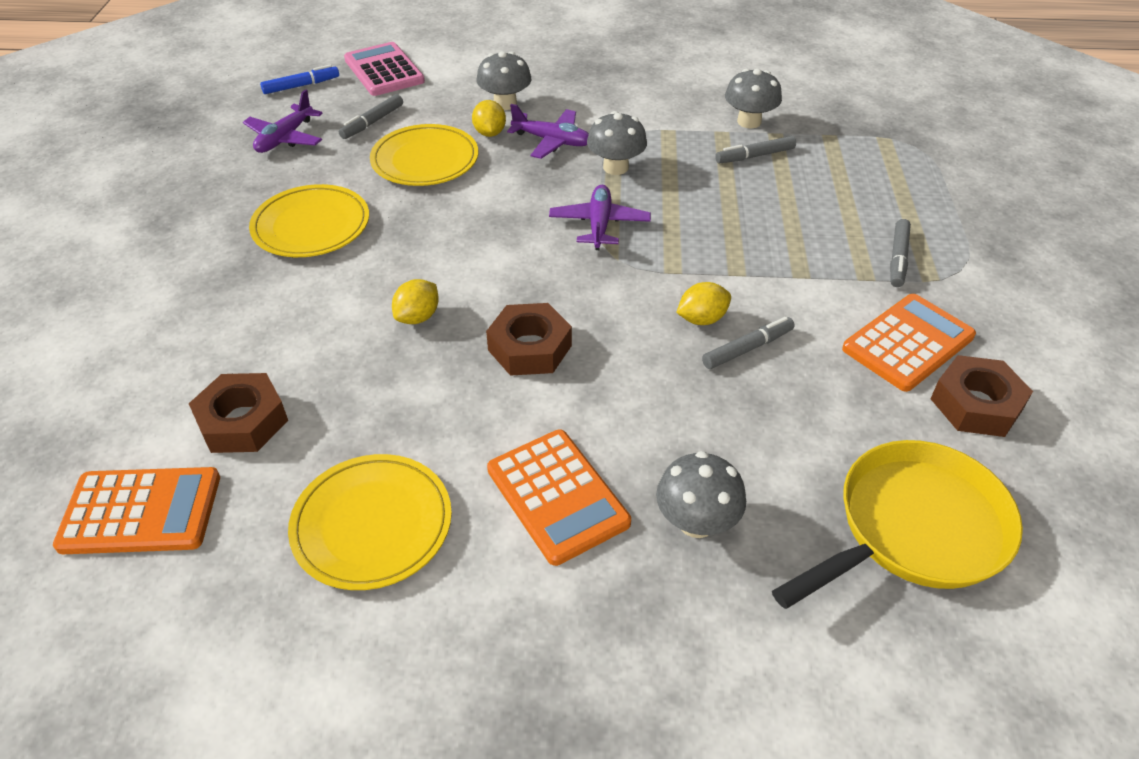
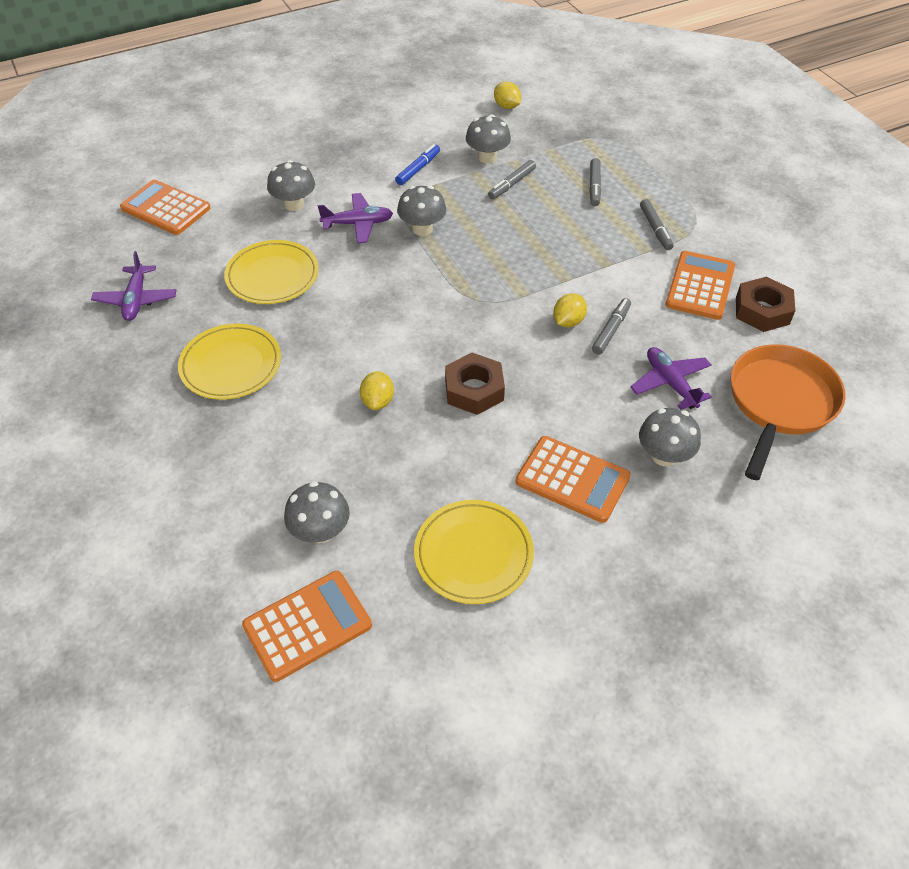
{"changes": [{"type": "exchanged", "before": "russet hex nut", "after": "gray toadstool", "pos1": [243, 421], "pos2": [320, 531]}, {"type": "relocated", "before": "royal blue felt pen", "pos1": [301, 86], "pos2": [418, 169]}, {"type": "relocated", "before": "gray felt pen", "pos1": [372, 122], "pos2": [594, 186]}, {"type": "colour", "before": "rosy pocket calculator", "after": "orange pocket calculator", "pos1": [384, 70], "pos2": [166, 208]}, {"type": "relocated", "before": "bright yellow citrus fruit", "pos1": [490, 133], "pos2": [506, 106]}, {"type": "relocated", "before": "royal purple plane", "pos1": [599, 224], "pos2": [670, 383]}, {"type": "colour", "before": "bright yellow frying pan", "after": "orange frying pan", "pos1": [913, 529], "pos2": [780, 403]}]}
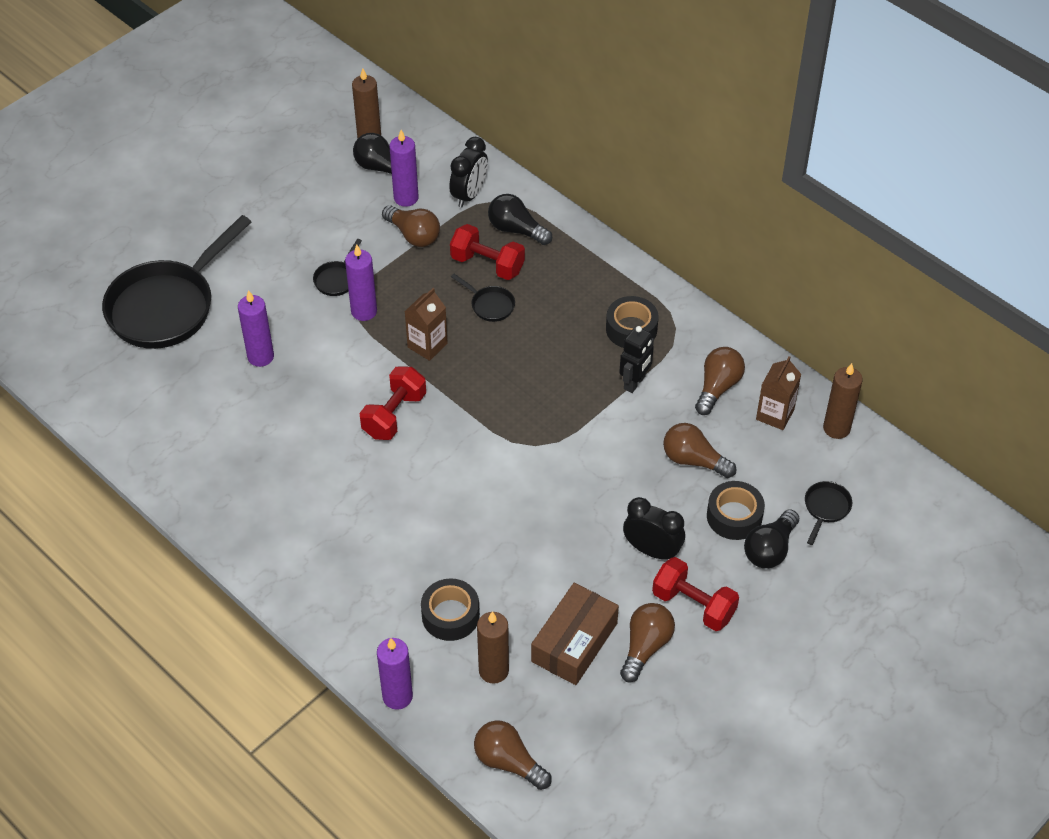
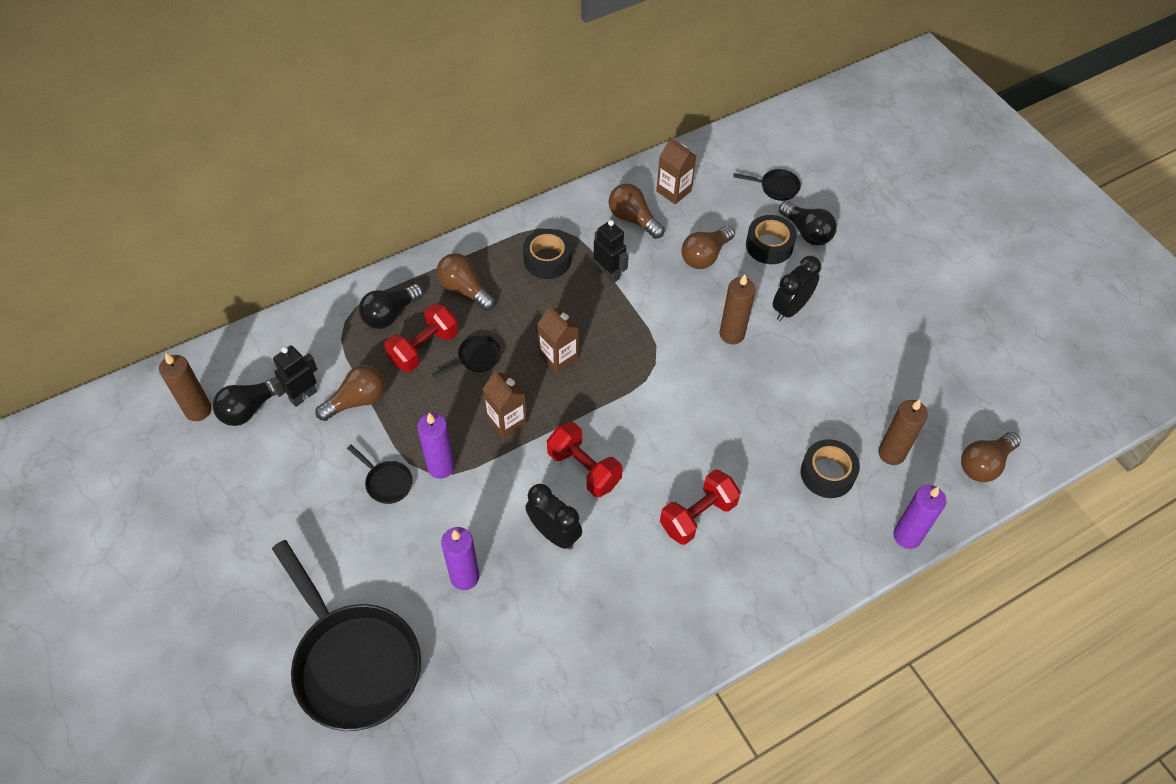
{"changes": [{"type": "exchanged", "before": "royal purple wax candle", "after": "jet-black toy robot", "pos1": [406, 198], "pos2": [303, 396]}, {"type": "relocated", "before": "jet-black clock", "pos1": [469, 195], "pos2": [554, 534]}, {"type": "missing", "before": "russet package", "pos1": [574, 642]}, {"type": "relocated", "before": "russet lightbulb", "pos1": [645, 647], "pos2": [464, 289]}, {"type": "relocated", "before": "crimson dumbbell", "pos1": [693, 605], "pos2": [698, 516]}, {"type": "spun", "before": "jet-black frying pan", "pos1": [825, 508], "pos2": [776, 187], "turn": 150}, {"type": "relocated", "before": "russet wax candle", "pos1": [836, 428], "pos2": [732, 334]}, {"type": "appeared", "after": "russet juice carton", "pos2": [558, 357]}]}
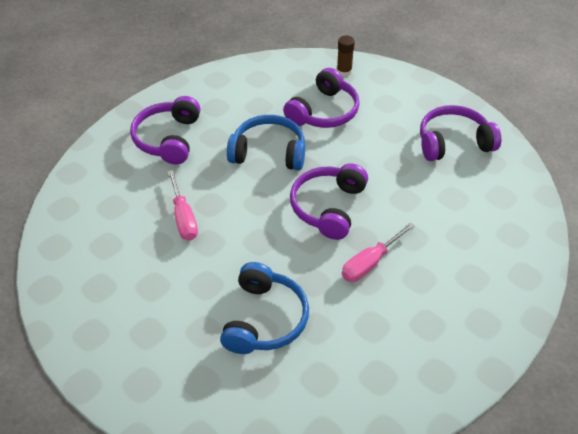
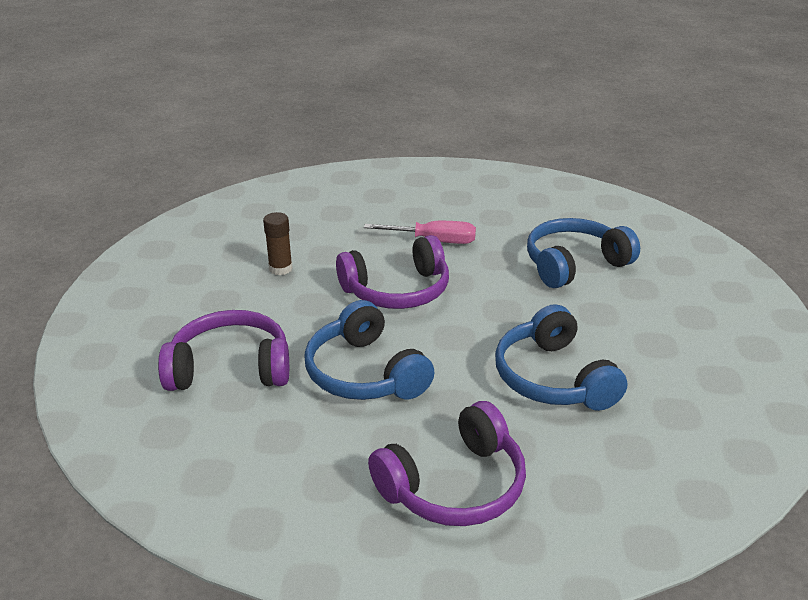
{"changes": [{"type": "exchanged", "before": "rosy screwdriver", "after": "royal blue headphones", "pos1": [183, 217], "pos2": [552, 378]}, {"type": "relocated", "before": "russet glue", "pos1": [344, 71], "pos2": [280, 268]}, {"type": "missing", "before": "royal purple headphones", "pos1": [453, 142]}]}
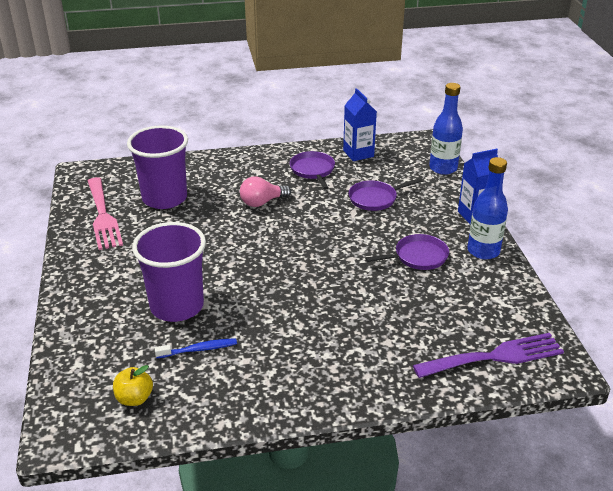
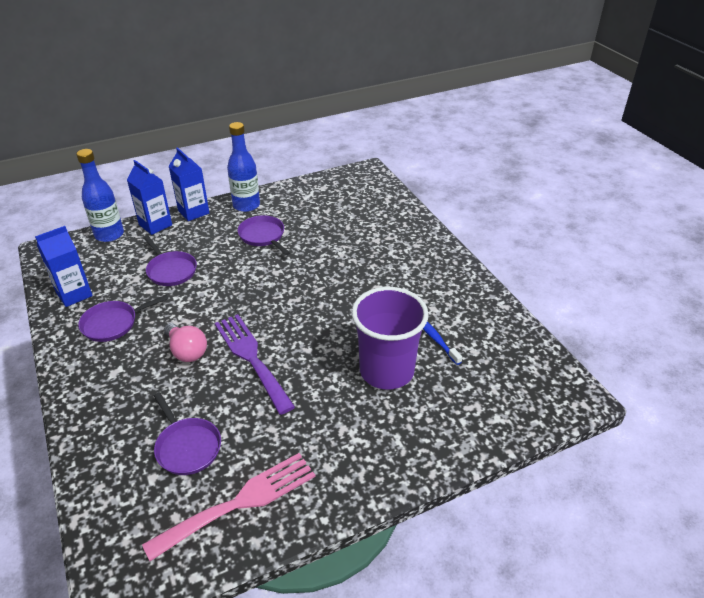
{"changes": [{"type": "missing", "before": "bright yellow apple", "pos1": [134, 398]}, {"type": "exchanged", "before": "royal purple beaker", "after": "royal purple frying pan", "pos1": [164, 198], "pos2": [187, 447]}, {"type": "relocated", "before": "royal purple dinner fork", "pos1": [495, 356], "pos2": [251, 358]}, {"type": "appeared", "after": "royal blue juice carton", "pos2": [155, 225]}]}
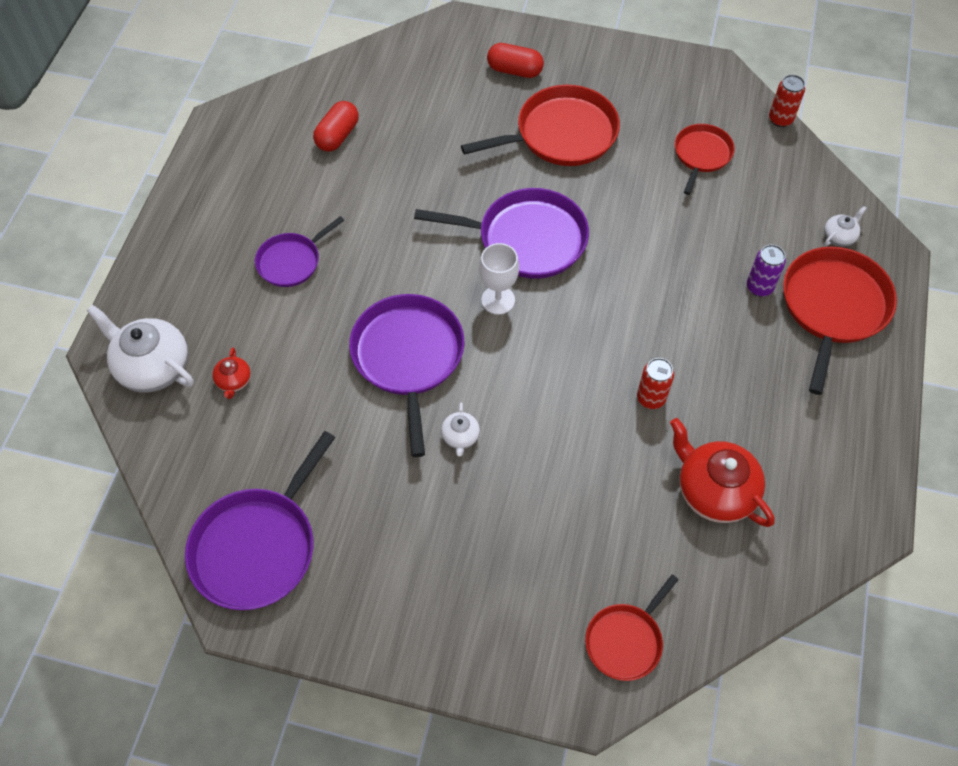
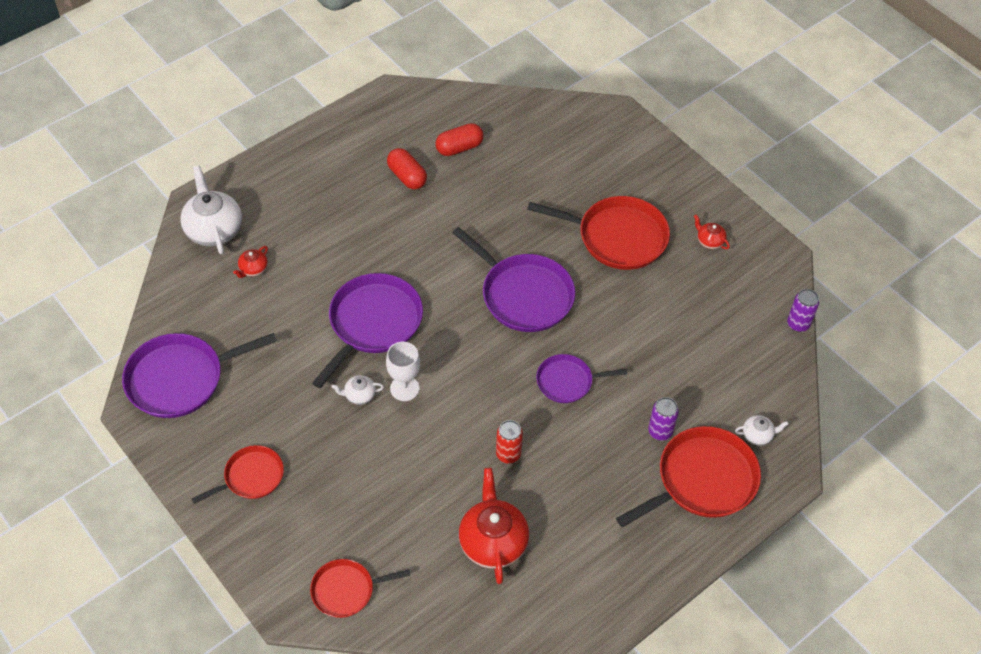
{"changes": [{"type": "relocated", "before": "royal purple frying pan", "pos1": [291, 261], "pos2": [567, 381]}, {"type": "spun", "before": "snow-white teapot", "pos1": [460, 437], "pos2": [359, 395], "turn": 45}, {"type": "relocated", "before": "snow-white wine glass", "pos1": [498, 300], "pos2": [404, 388]}, {"type": "relocated", "before": "crimson pill", "pos1": [514, 71], "pos2": [407, 177]}, {"type": "relocated", "before": "crimson frying pan", "pos1": [701, 155], "pos2": [251, 477]}, {"type": "colour", "before": "crimson can", "after": "royal purple can", "pos1": [780, 119], "pos2": [798, 324]}, {"type": "appeared", "after": "crimson teapot", "pos2": [709, 241]}]}
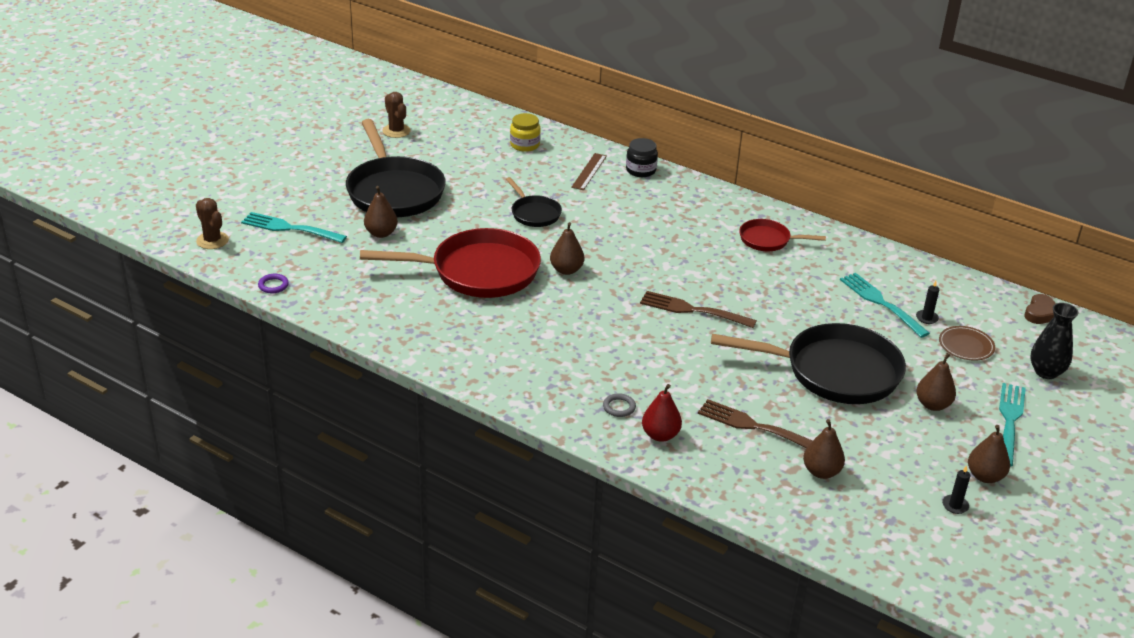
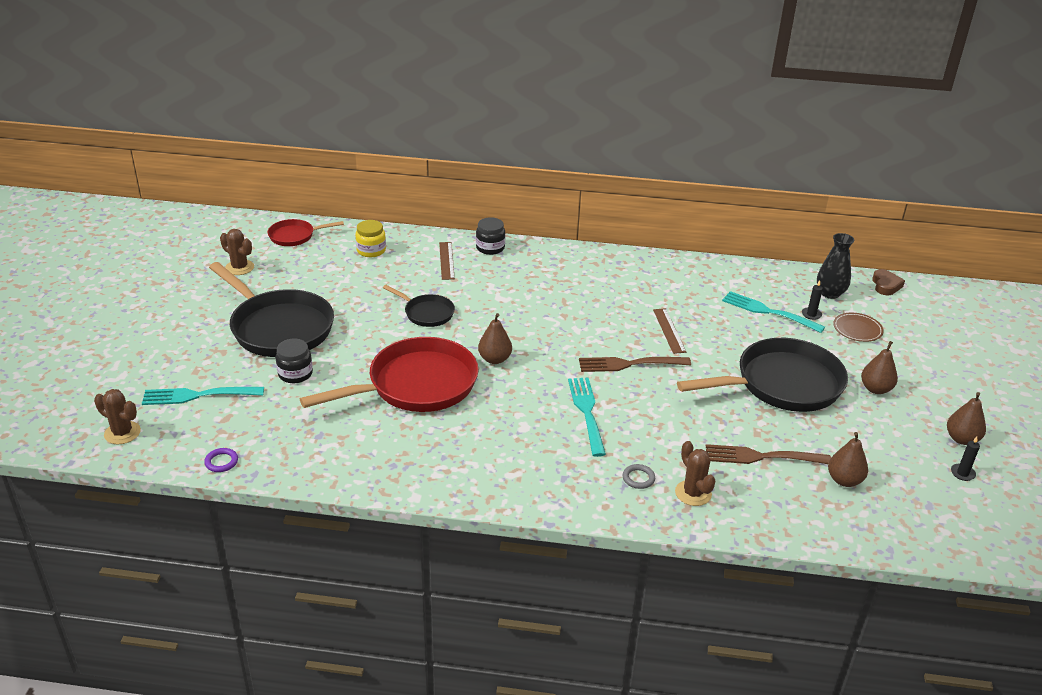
{"changes": [{"type": "exchanged", "before": "russet toy pear", "after": "jet-black jar", "pos1": [381, 233], "pos2": [295, 374]}, {"type": "exchanged", "before": "crimson toy pear", "after": "russet saguaro cactus", "pos1": [660, 435], "pos2": [693, 493]}, {"type": "relocated", "before": "crimson frying pan", "pos1": [768, 240], "pos2": [295, 236]}, {"type": "relocated", "before": "turquoise dinner fork", "pos1": [1010, 421], "pos2": [587, 412]}, {"type": "relocated", "before": "jet-black vase", "pos1": [1046, 372], "pos2": [830, 293]}, {"type": "appeared", "after": "russet straightedge", "pos2": [669, 330]}]}
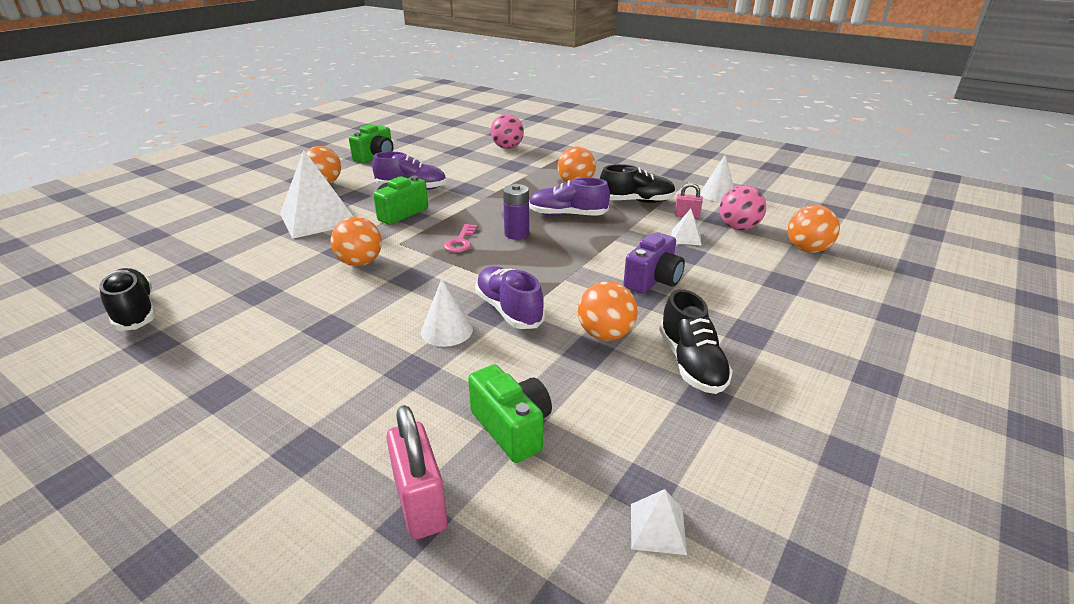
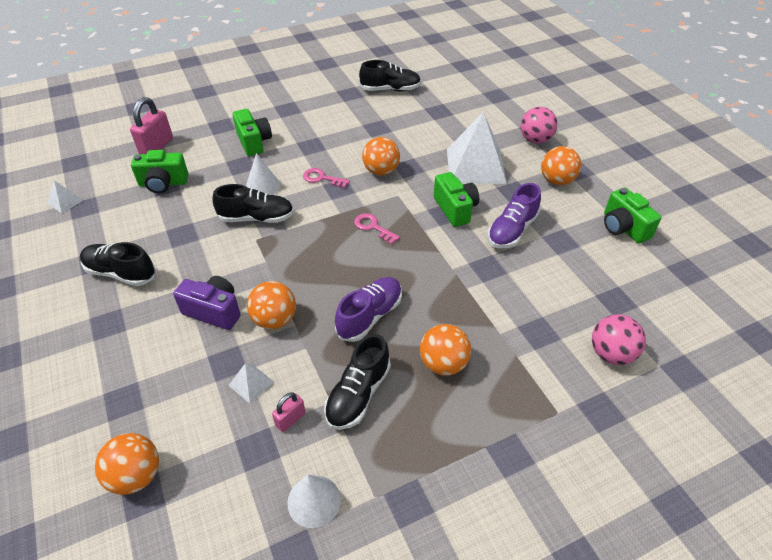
{"changes": [{"type": "spun", "before": "rosy lock", "pos1": [420, 503], "pos2": [157, 147], "turn": -75}, {"type": "colour", "before": "royal purple sneaker", "after": "jet-black sneaker", "pos1": [509, 310], "pos2": [256, 218]}, {"type": "missing", "before": "royal purple power cell", "pos1": [516, 234]}, {"type": "relocated", "before": "orange play ball", "pos1": [605, 334], "pos2": [274, 320]}, {"type": "spun", "before": "royal purple camera", "pos1": [653, 280], "pos2": [214, 311], "turn": 135}, {"type": "relocated", "before": "rosy play ball", "pos1": [738, 228], "pos2": [535, 140]}, {"type": "appeared", "after": "green camera", "pos2": [254, 142]}, {"type": "appeared", "after": "rosy key", "pos2": [322, 178]}]}
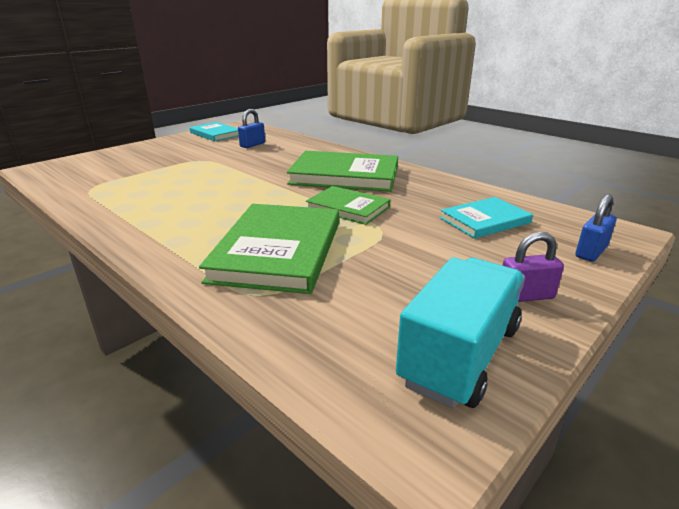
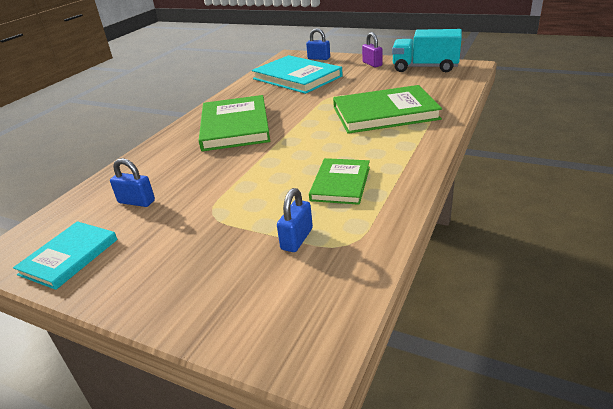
{"changes": [{"type": "relocated", "before": "green book", "pos1": [348, 208], "pos2": [340, 183]}, {"type": "size", "before": "turquoise book", "pos1": [485, 220], "pos2": [297, 77], "scale": 1.7}, {"type": "appeared", "after": "royal blue lock", "pos2": [297, 239]}]}
